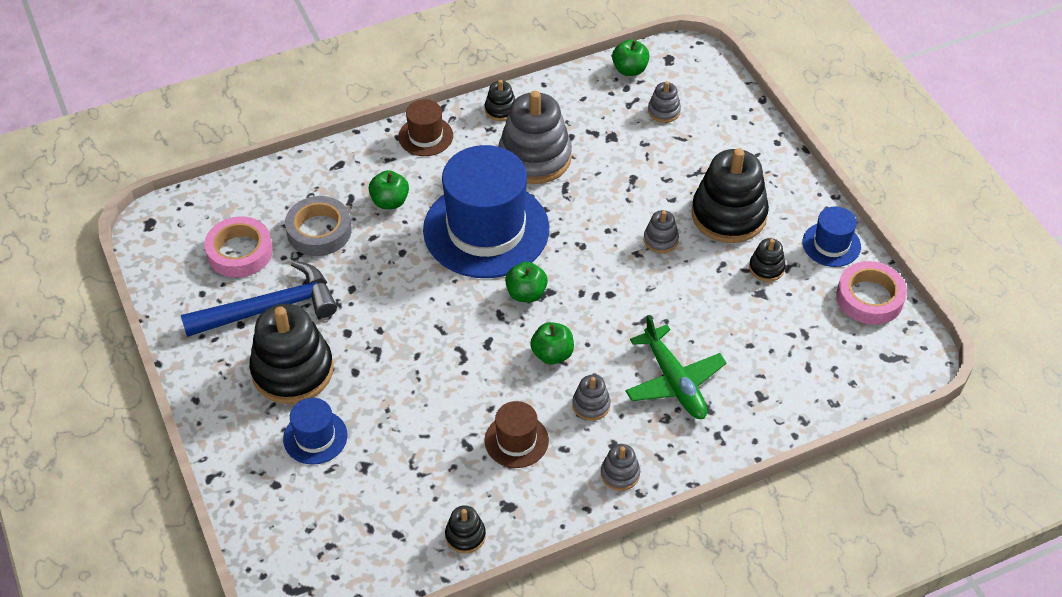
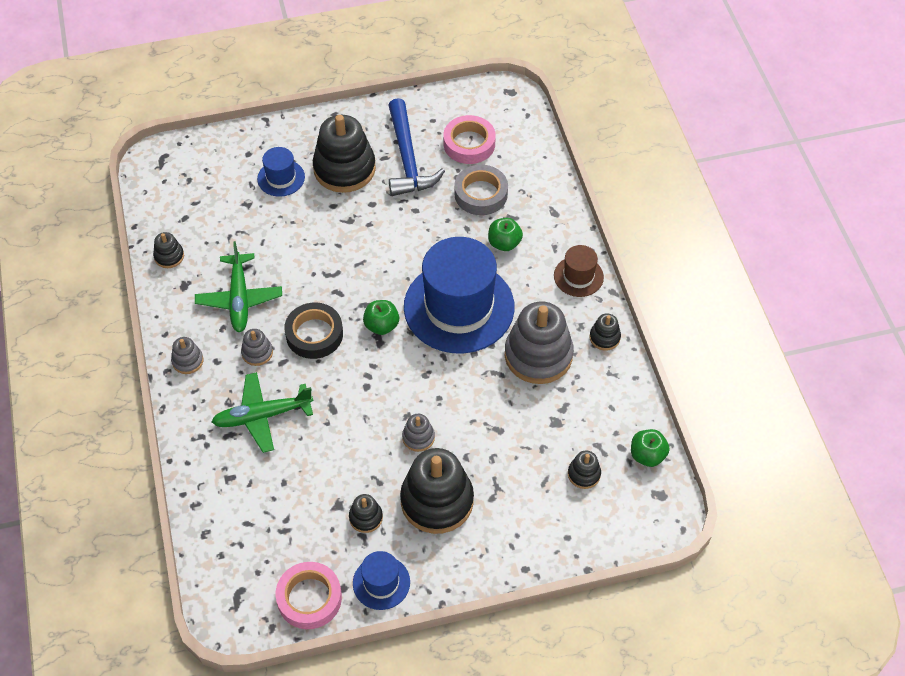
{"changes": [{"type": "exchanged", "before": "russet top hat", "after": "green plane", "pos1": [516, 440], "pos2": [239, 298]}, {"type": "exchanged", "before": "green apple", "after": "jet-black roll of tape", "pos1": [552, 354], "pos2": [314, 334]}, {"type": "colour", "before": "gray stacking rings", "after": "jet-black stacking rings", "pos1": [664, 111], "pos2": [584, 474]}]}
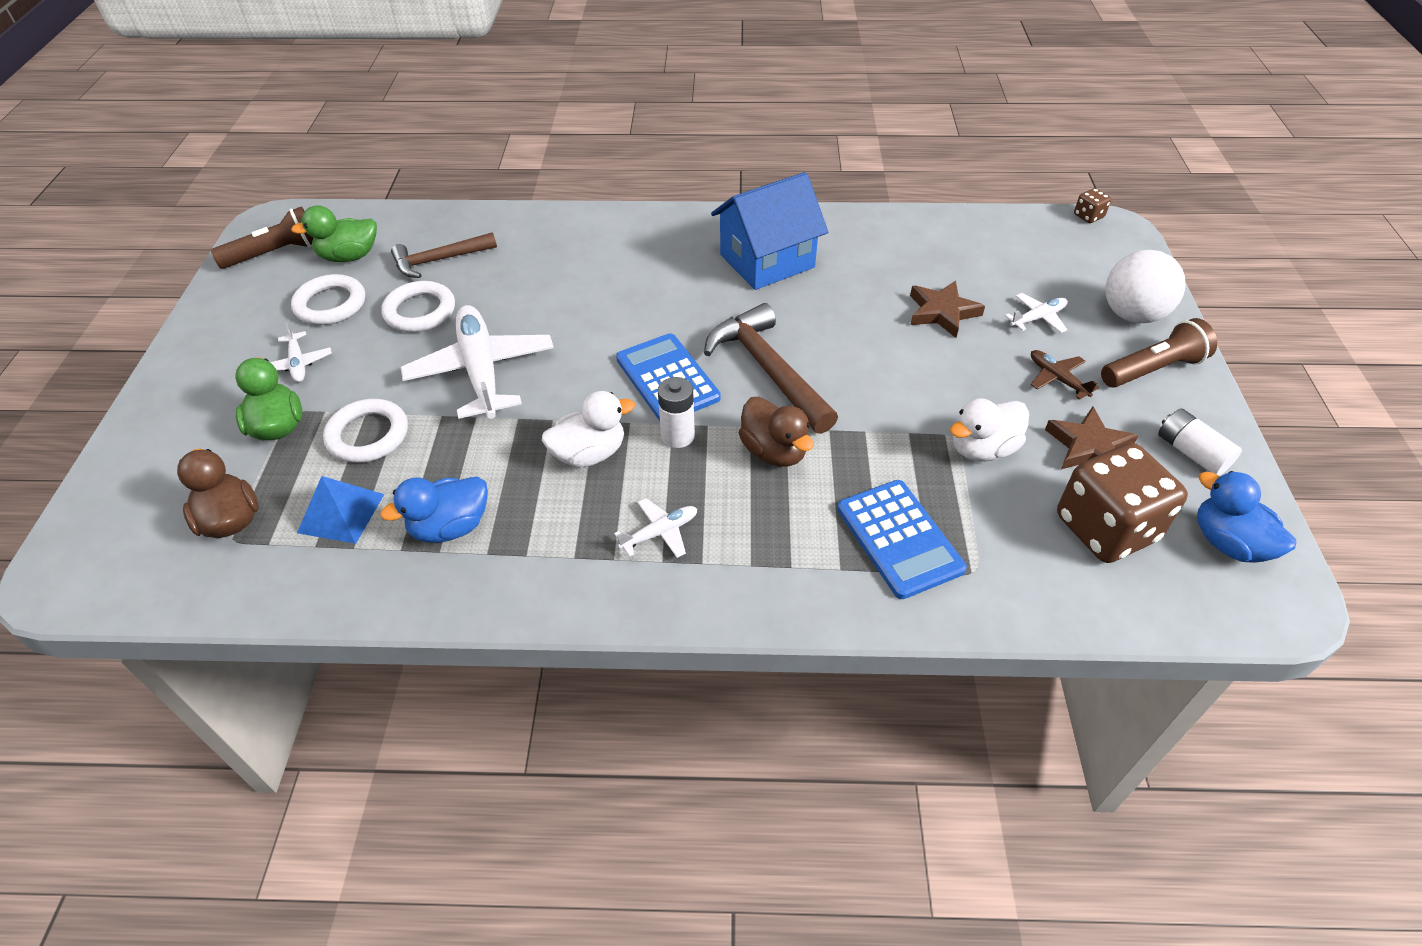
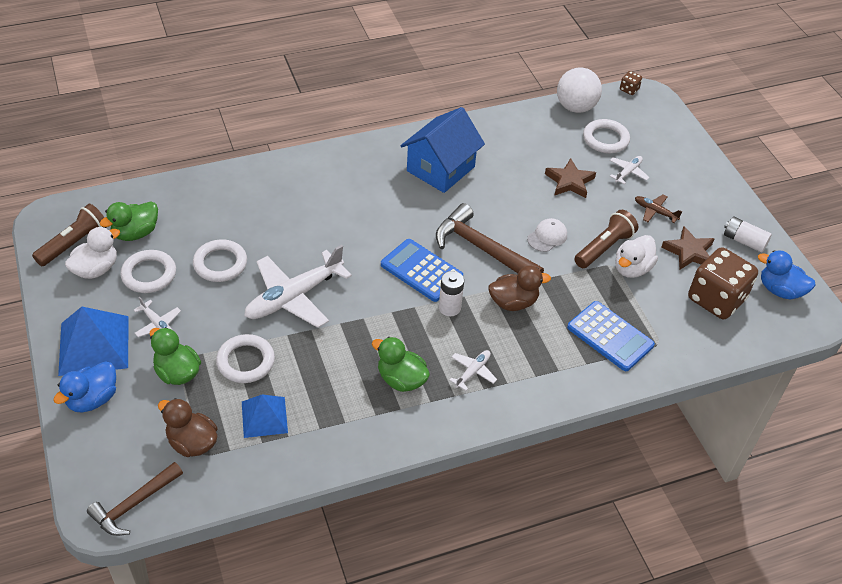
{"changes": [{"type": "relocated", "before": "royal blue rubber duck", "pos1": [450, 527], "pos2": [93, 399]}, {"type": "relocated", "before": "russet claw hammer", "pos1": [439, 260], "pos2": [134, 504]}, {"type": "spun", "before": "snow-white plane", "pos1": [481, 371], "pos2": [294, 297], "turn": -90}, {"type": "relocated", "before": "snow-white rubber duck", "pos1": [589, 454], "pos2": [96, 269]}, {"type": "spun", "before": "russet rubber duck", "pos1": [774, 451], "pos2": [513, 302], "turn": -45}, {"type": "relocated", "before": "russet torch", "pos1": [1152, 369], "pos2": [604, 248]}, {"type": "relocated", "before": "snow-white play ball", "pos1": [1132, 315], "pos2": [575, 107]}, {"type": "appeared", "after": "royal blue solid pyramid", "pos2": [94, 345]}, {"type": "appeared", "after": "green rubber duck", "pos2": [401, 379]}, {"type": "appeared", "after": "snow-white baseball cap", "pos2": [547, 237]}, {"type": "appeared", "after": "snow-white hoop", "pos2": [605, 139]}]}
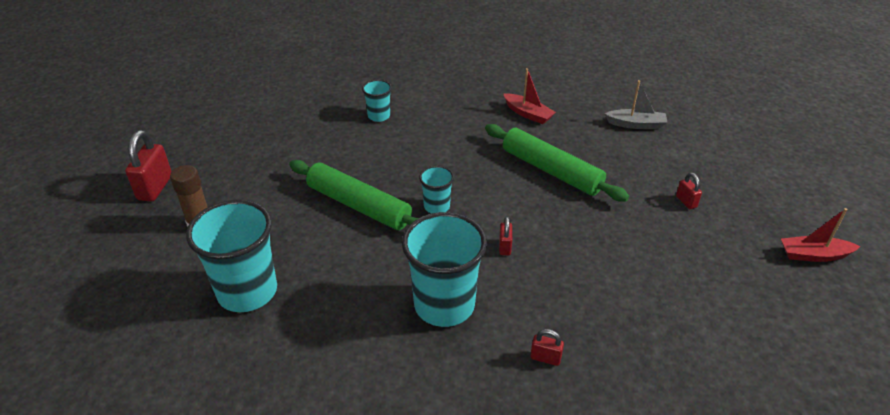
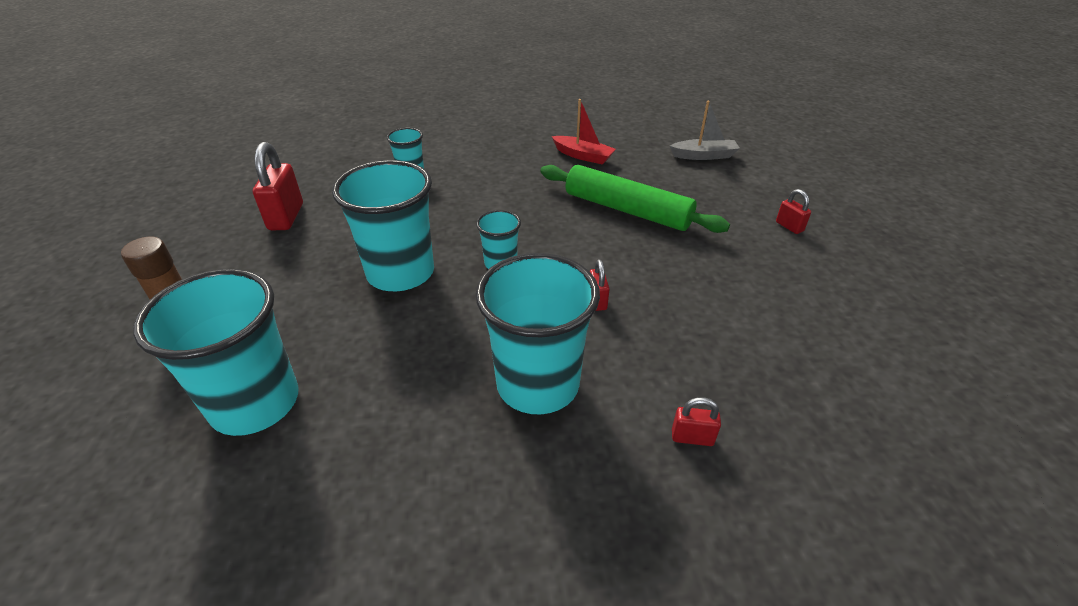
{"changes": [{"type": "relocated", "before": "crimson lock", "pos1": [155, 188], "pos2": [286, 217]}, {"type": "exchanged", "before": "green dough roller", "after": "turquoise beaker", "pos1": [358, 205], "pos2": [400, 273]}, {"type": "missing", "before": "crimson sailboat", "pos1": [813, 255]}]}
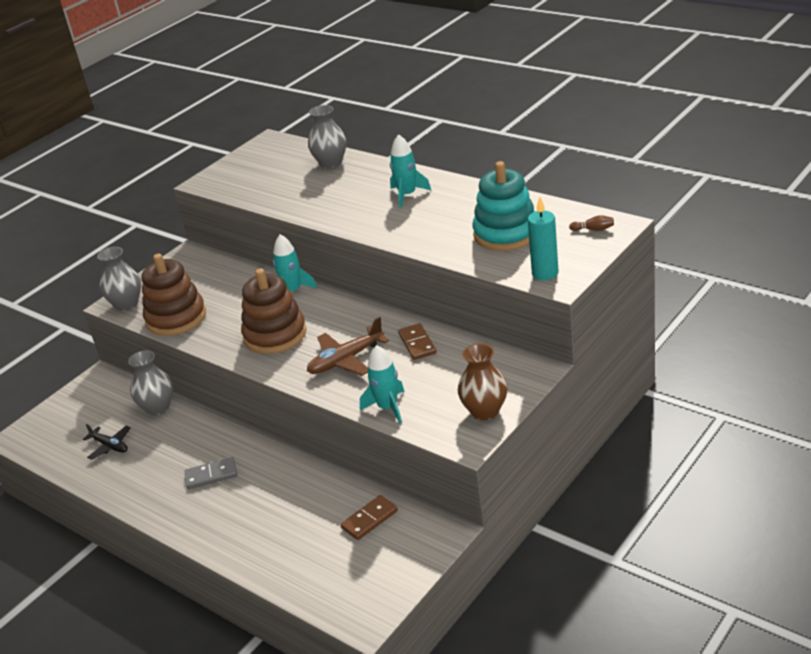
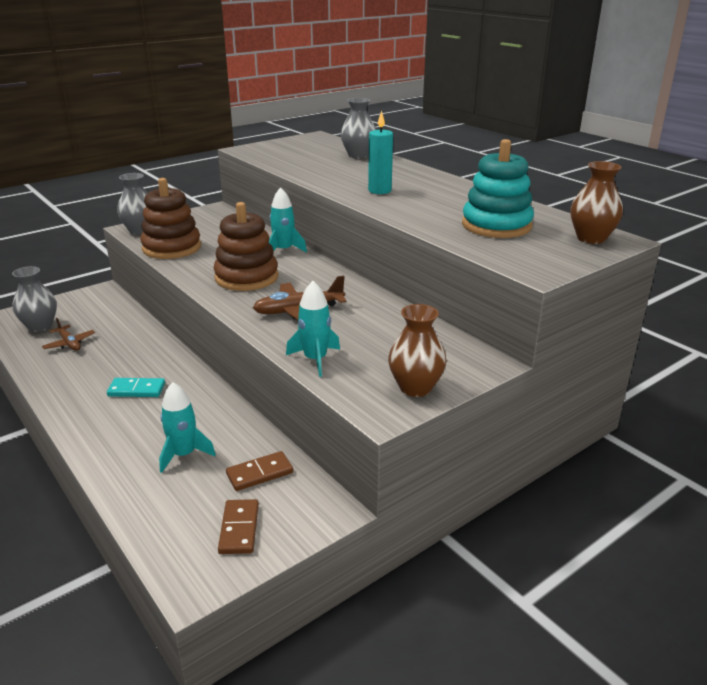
{"changes": [{"type": "colour", "before": "jet-black plane", "after": "russet plane", "pos1": [110, 446], "pos2": [69, 343]}, {"type": "relocated", "before": "gray vase", "pos1": [158, 407], "pos2": [40, 326]}, {"type": "colour", "before": "gray domino piece", "after": "turquoise domino piece", "pos1": [211, 475], "pos2": [136, 390]}, {"type": "relocated", "before": "turquoise spaceship", "pos1": [407, 195], "pos2": [184, 454]}, {"type": "relocated", "before": "russet domino piece", "pos1": [417, 343], "pos2": [239, 529]}, {"type": "relocated", "before": "turquoise wax candle", "pos1": [545, 273], "pos2": [379, 191]}, {"type": "exchanged", "before": "russet skittle", "after": "russet vase", "pos1": [593, 229], "pos2": [591, 238]}]}
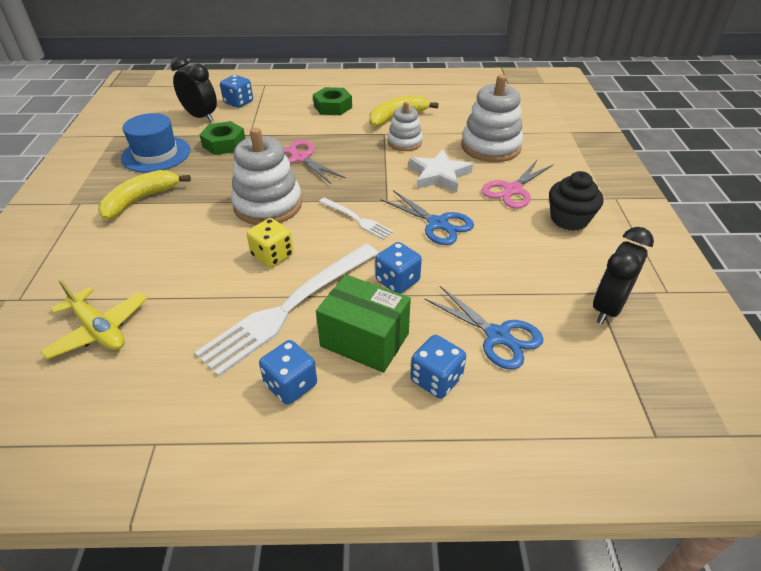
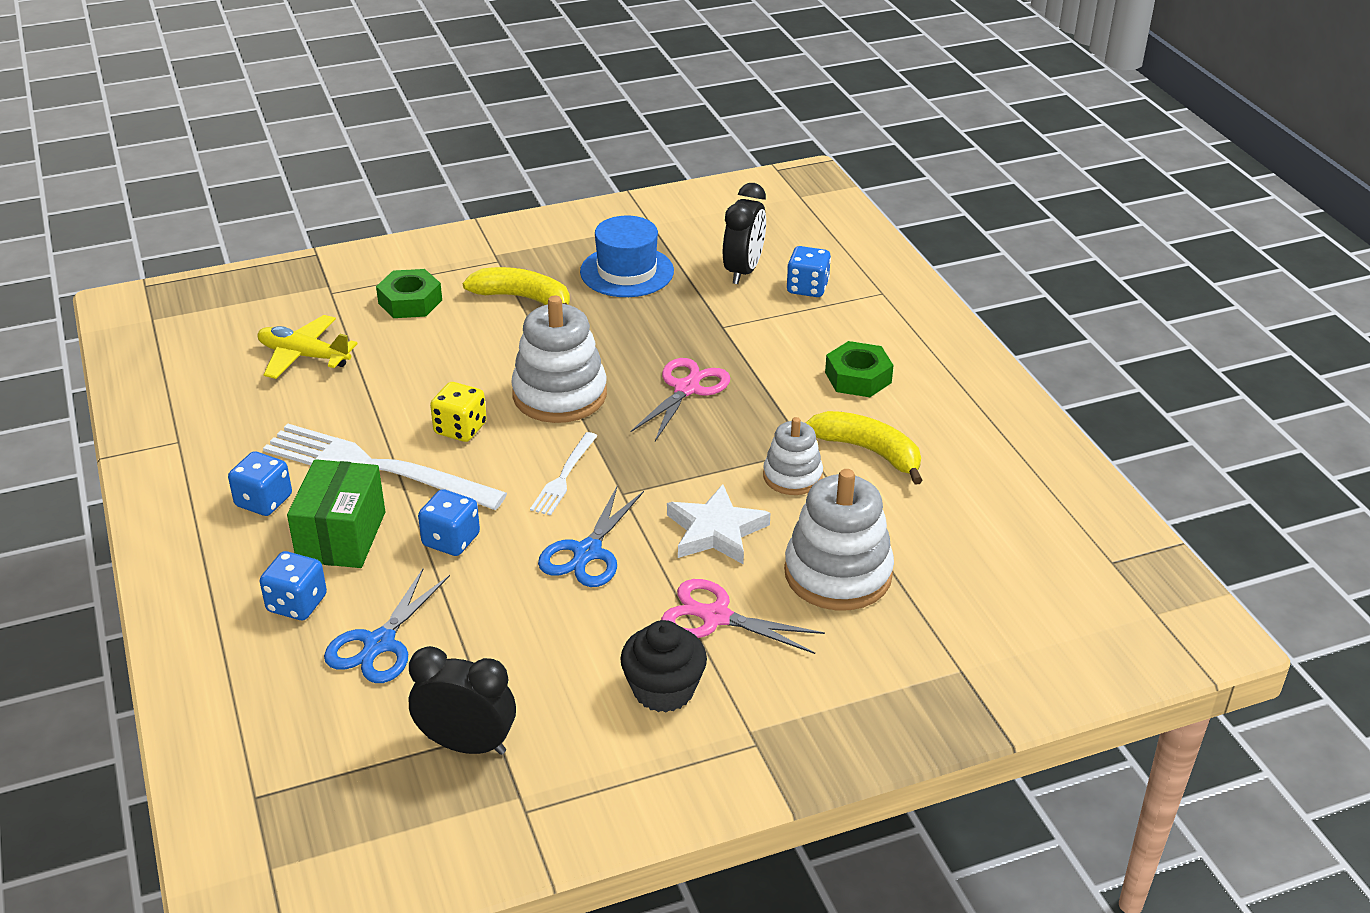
{"changes": [{"type": "spun", "before": "bright yellow plane", "pos1": [99, 330], "pos2": [304, 356], "turn": 90}, {"type": "relocated", "before": "green hex nut", "pos1": [224, 144], "pos2": [410, 302]}]}
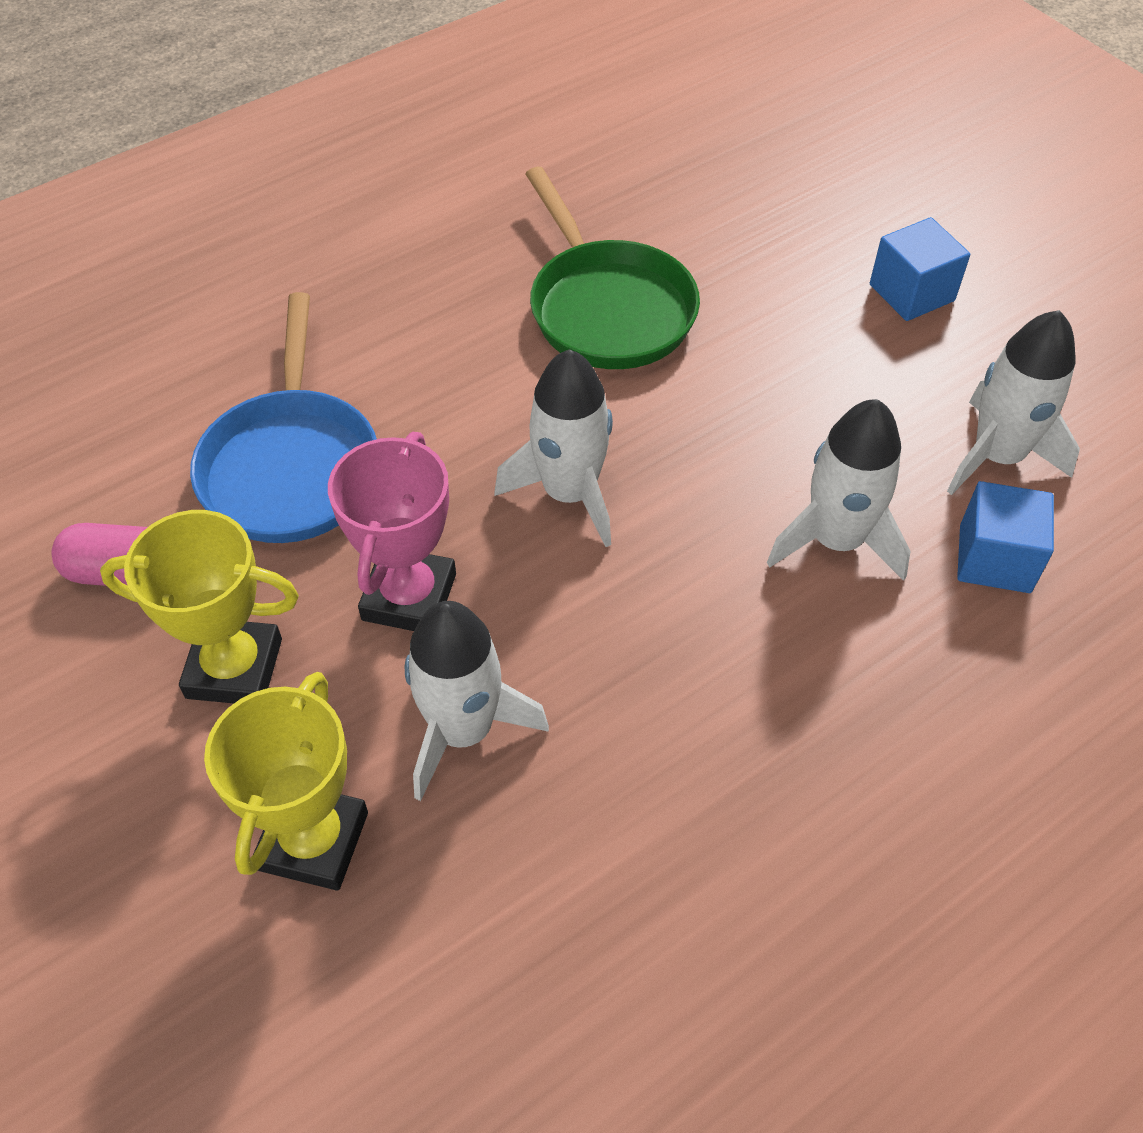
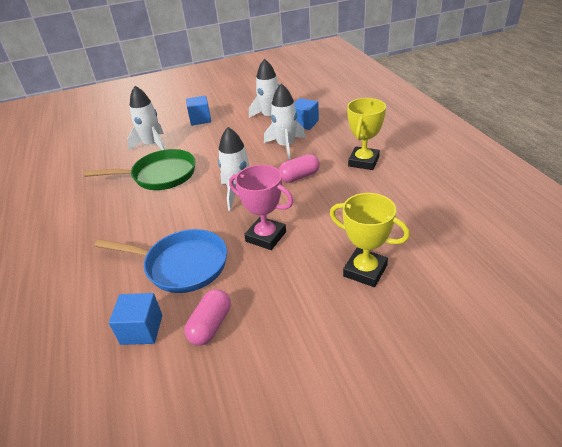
{"changes": [{"type": "relocated", "before": "bright yellow prize cup", "pos1": [234, 668], "pos2": [363, 161]}, {"type": "relocated", "before": "snow-white spaceship", "pos1": [463, 730], "pos2": [152, 145]}, {"type": "appeared", "after": "royal blue solid cube", "pos2": [141, 329]}, {"type": "appeared", "after": "rosy pill", "pos2": [299, 176]}]}
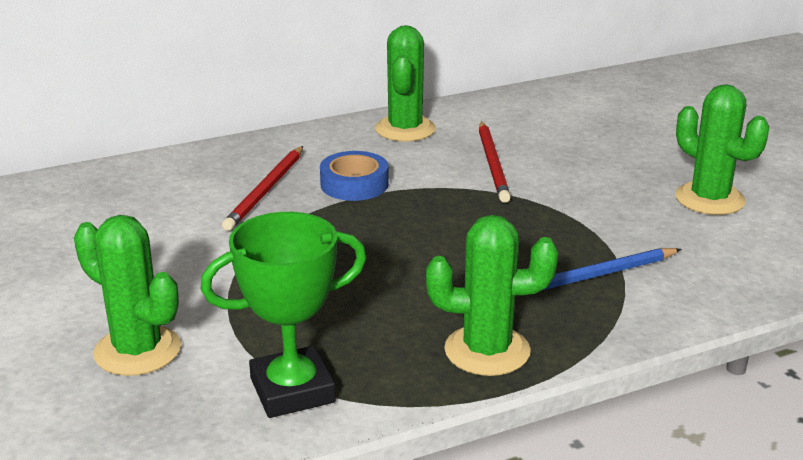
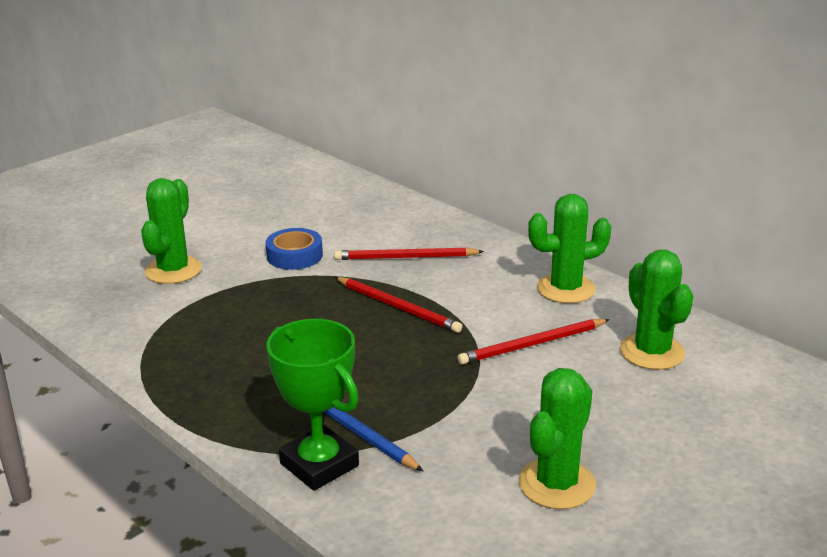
{"changes": [{"type": "relocated", "before": "green prize cup", "pos1": [292, 390], "pos2": [319, 464]}, {"type": "relocated", "before": "royal blue roll of tape", "pos1": [354, 184], "pos2": [294, 256]}, {"type": "relocated", "before": "green saguaro cactus", "pos1": [487, 351], "pos2": [652, 352]}, {"type": "appeared", "after": "crimson lead pencil", "pos2": [398, 307]}]}
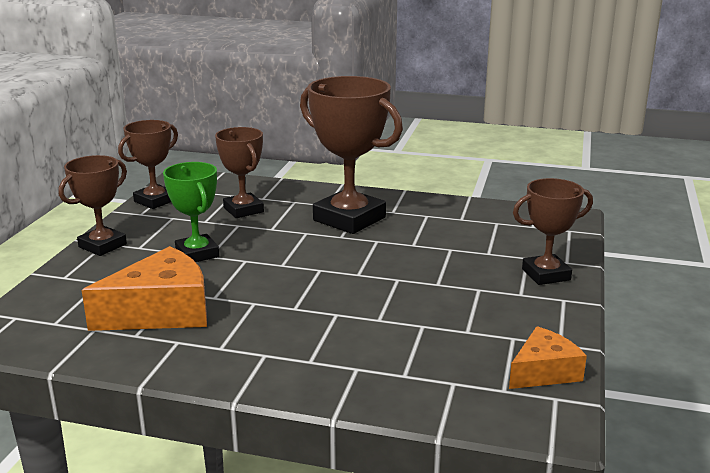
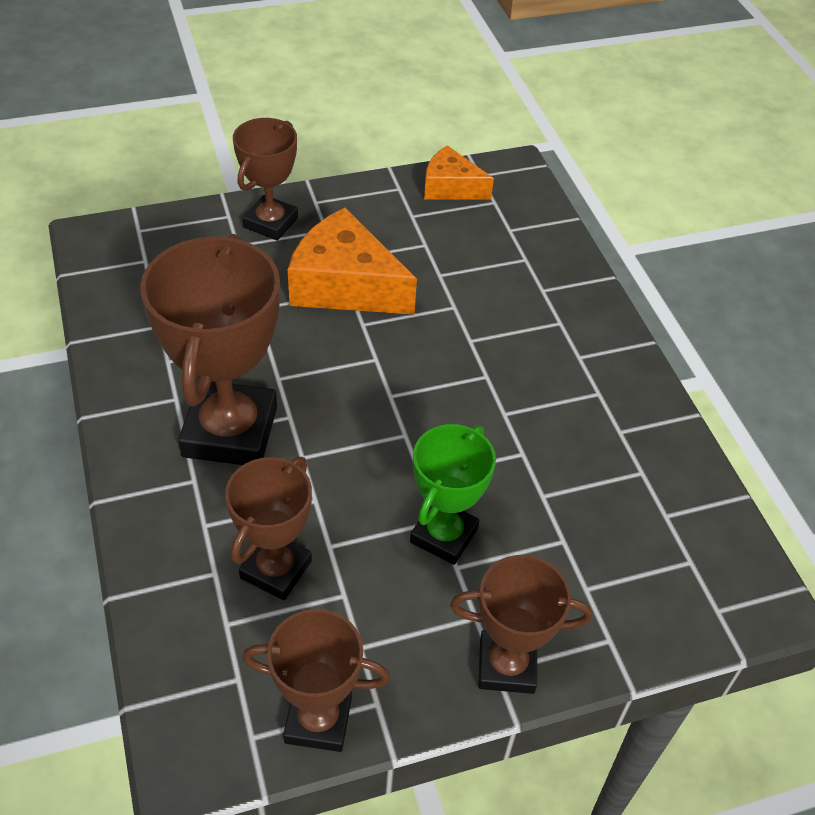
{"changes": [{"type": "relocated", "before": "orange cheese", "pos1": [161, 311], "pos2": [345, 285]}, {"type": "spun", "before": "russet prize cup", "pos1": [546, 274], "pos2": [270, 223], "turn": 75}]}
